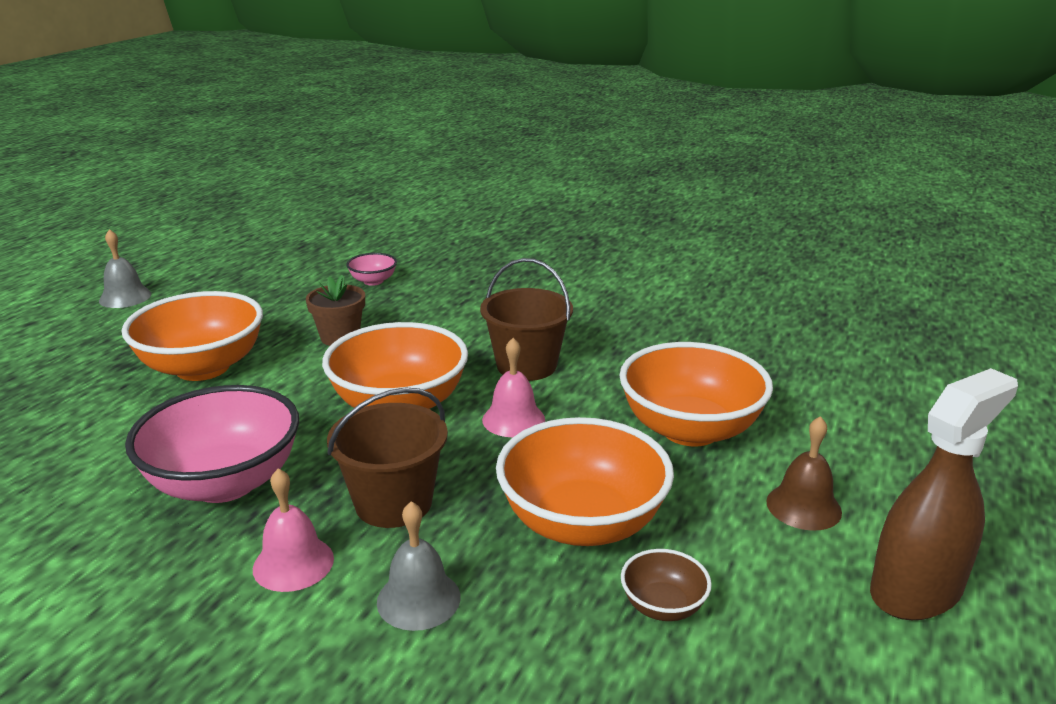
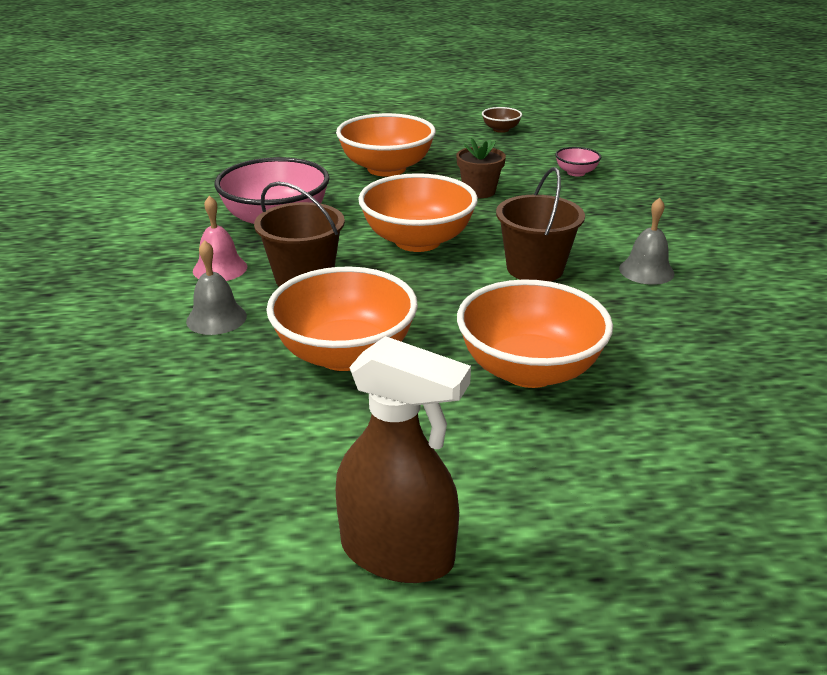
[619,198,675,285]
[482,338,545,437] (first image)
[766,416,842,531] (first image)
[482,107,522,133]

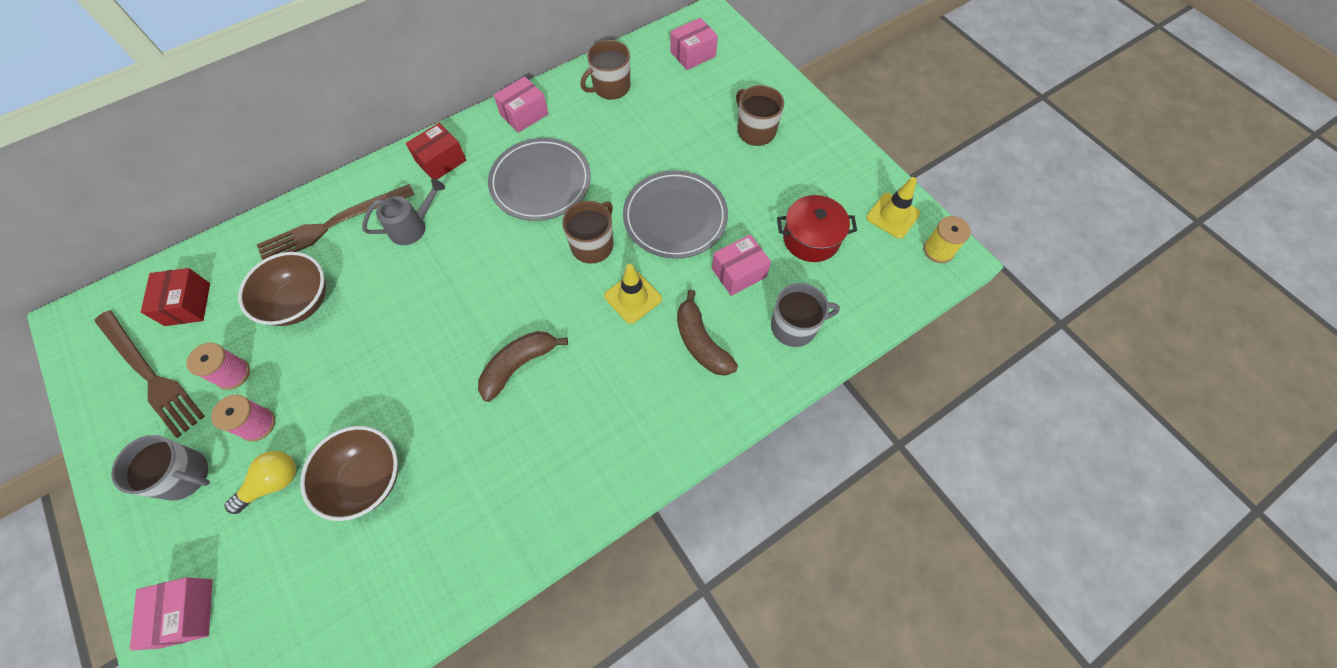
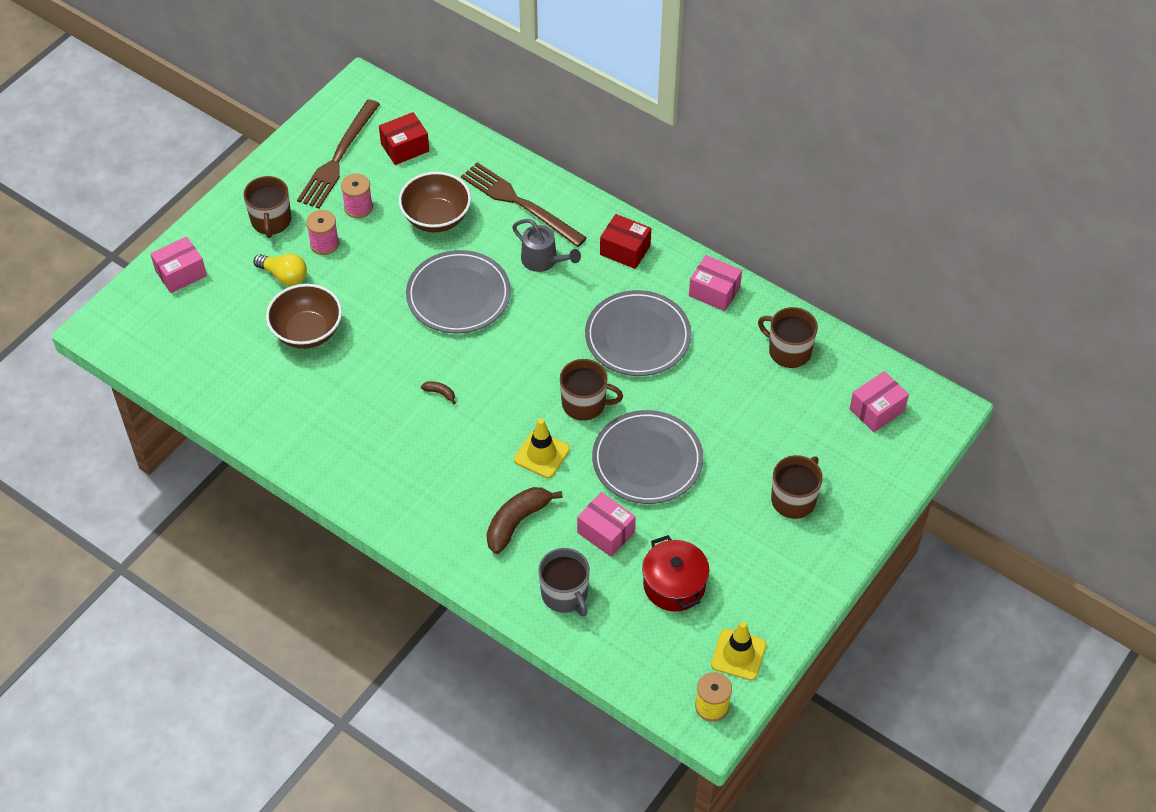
[850,371,909,432]
[421,381,456,404]
[243,176,291,238]
[406,250,511,333]

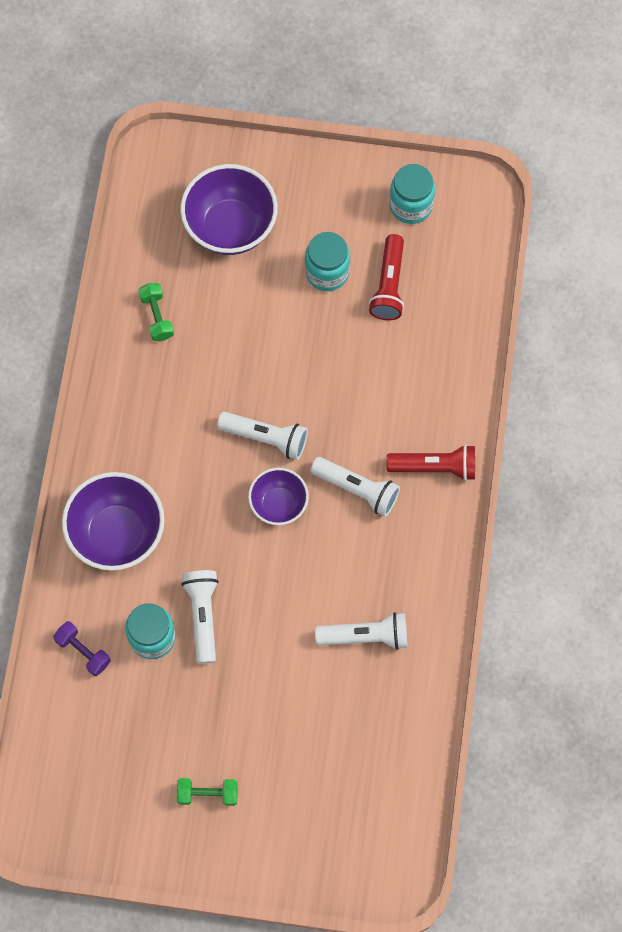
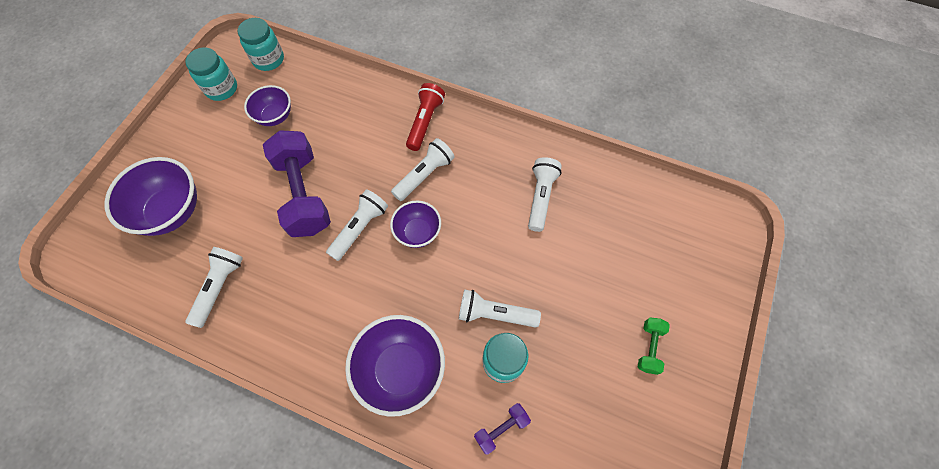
[238,18,284,71]
[244,85,291,126]
[185,247,243,328]
[263,130,331,237]

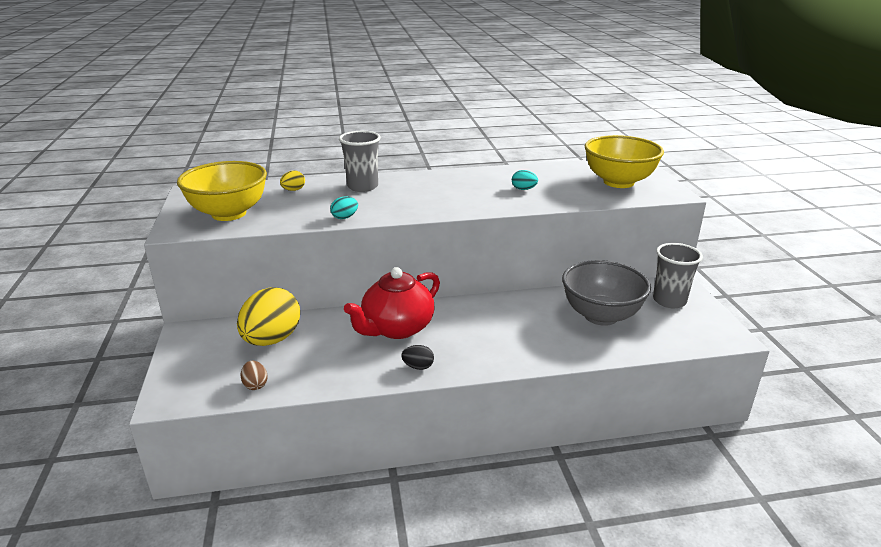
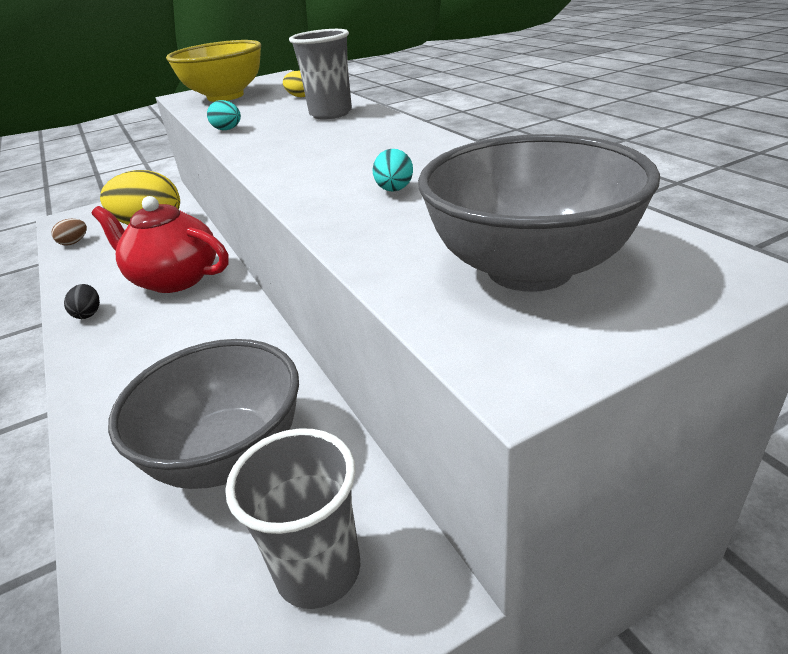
[418,134,660,292]

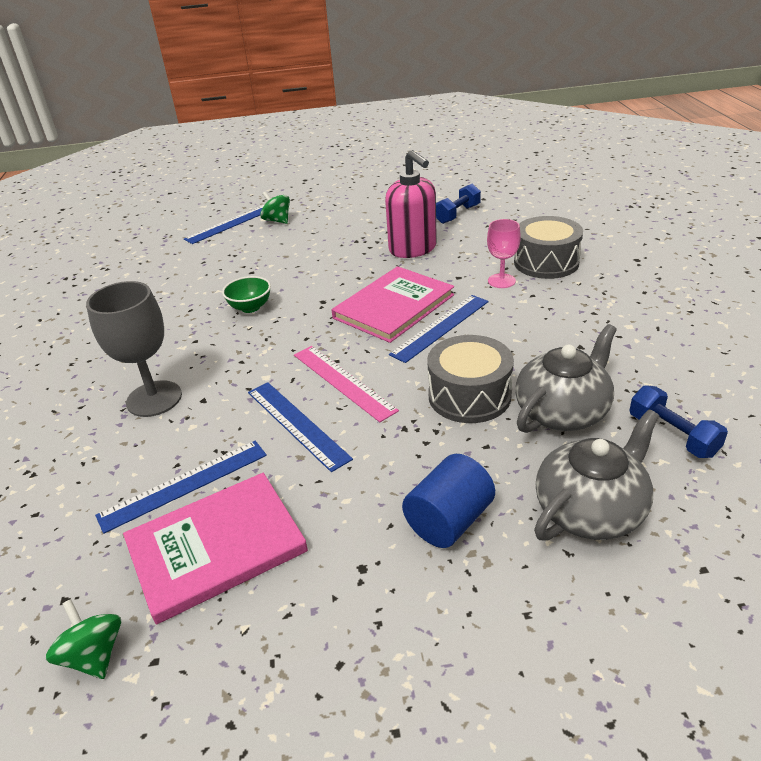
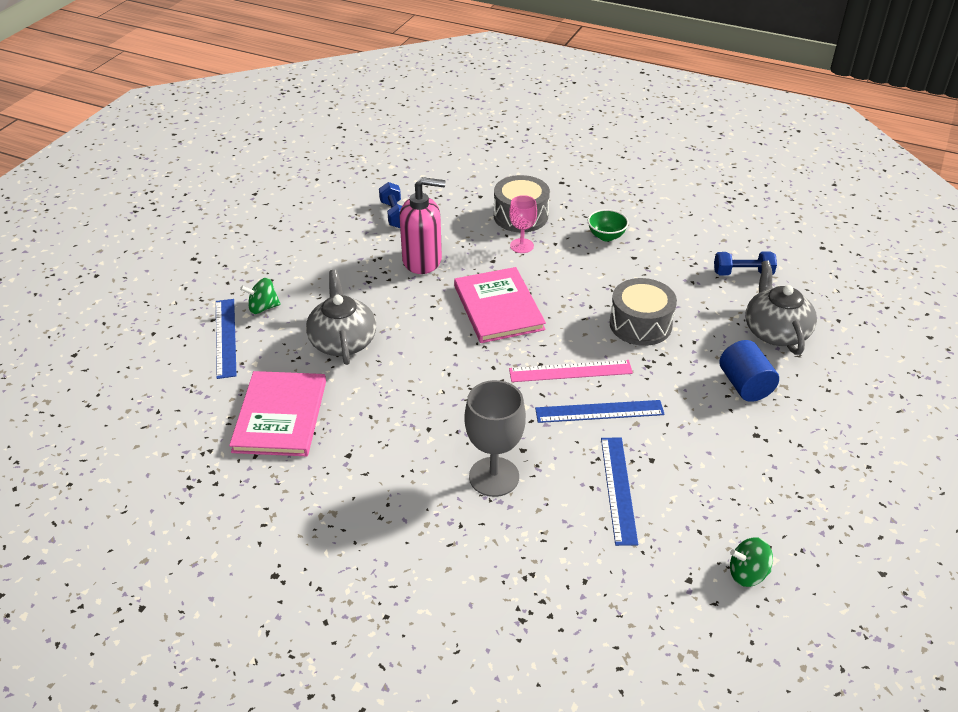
[588,209,629,241]
[389,295,489,363] (first image)
[306,270,376,365]
[229,371,326,456]

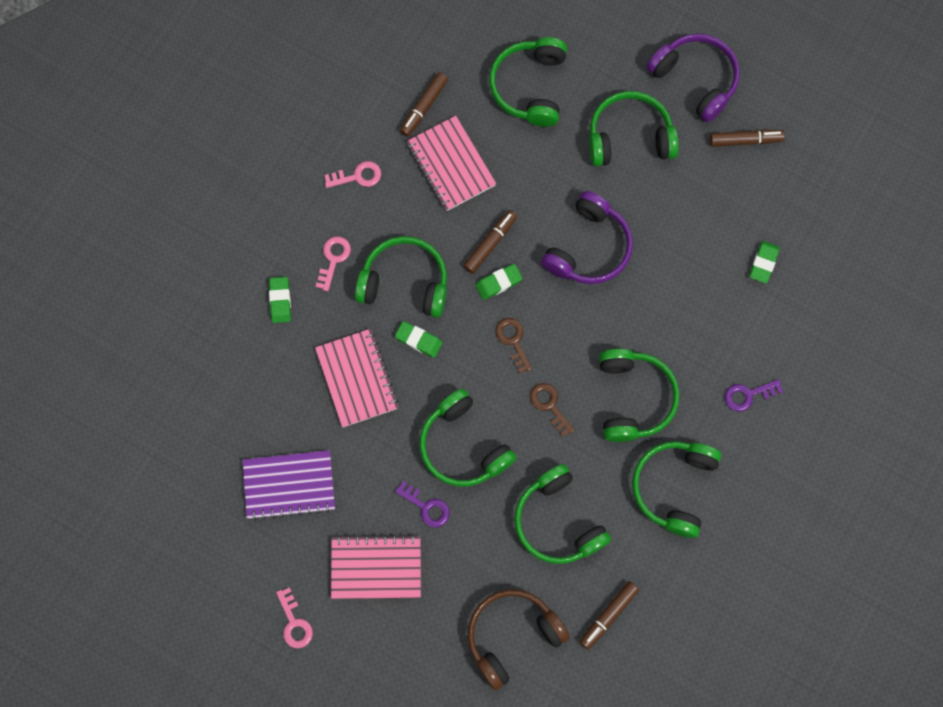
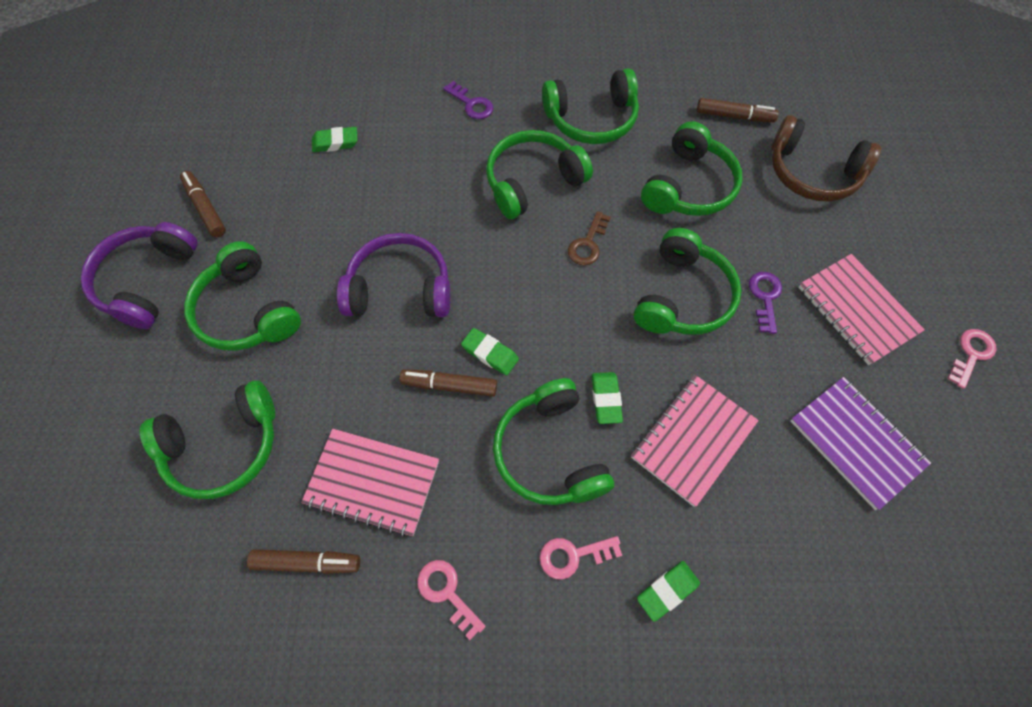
[301,429,439,537]
[495,318,532,374] (first image)

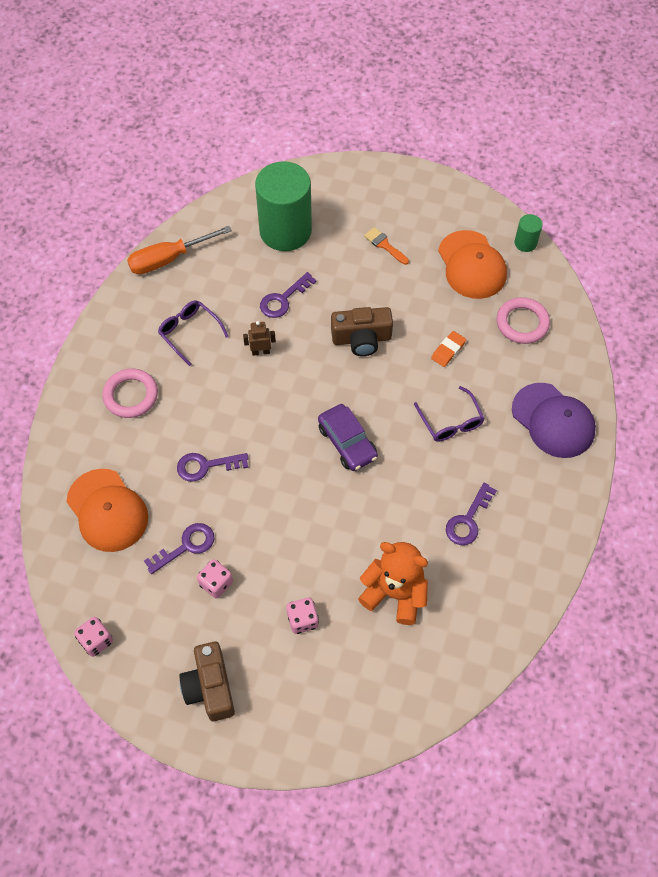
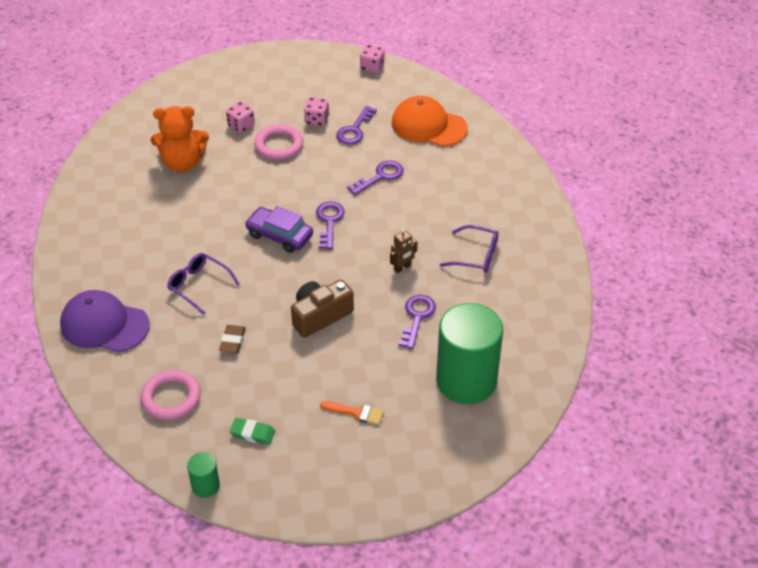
[127,226,232,274] (first image)
[230,418,275,445]
[219,325,246,353]
[254,124,303,160]
[316,202,345,249]
[179,642,235,721] (first image)

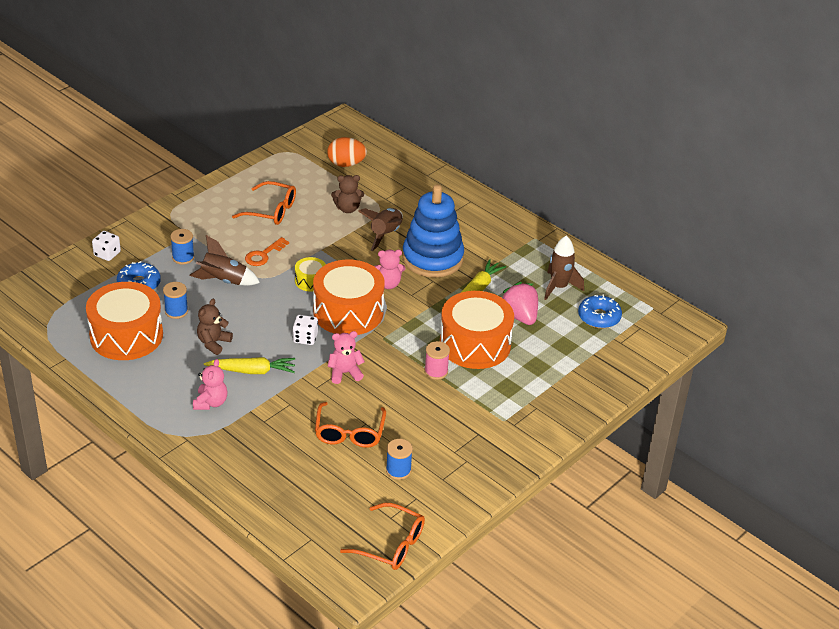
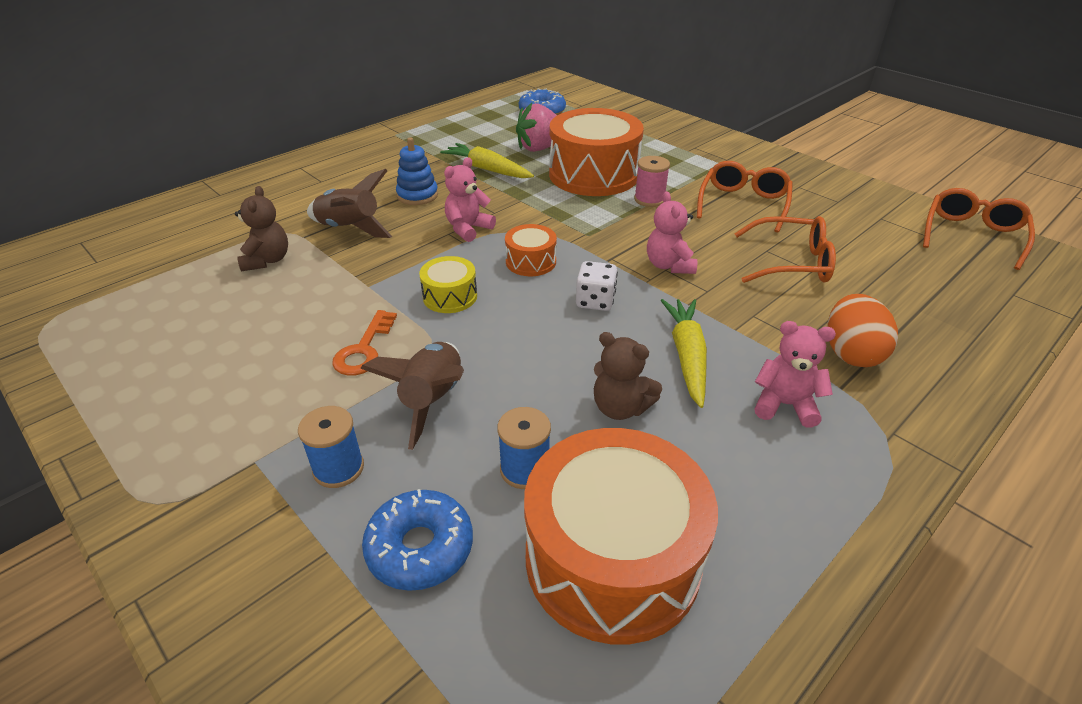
[828,294,898,367]
[697,161,793,233]
[396,137,438,205]
[92,231,121,261] (first image)
[544,236,584,300] (first image)
[332,310,397,376]
[444,157,496,242]
[505,224,557,276]
[386,439,413,480] (first image)

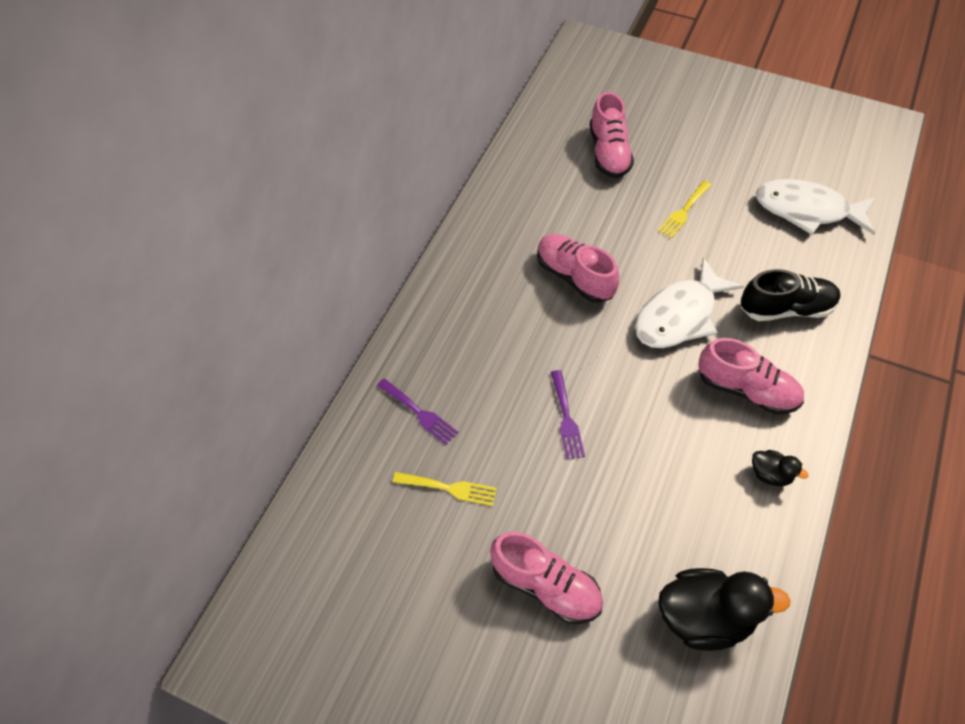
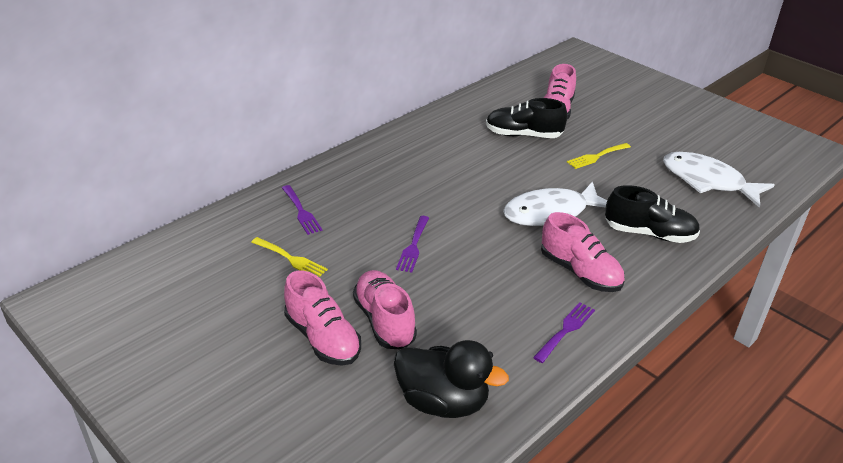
[353,270,417,349]
[533,302,595,363]
[486,98,567,138]

